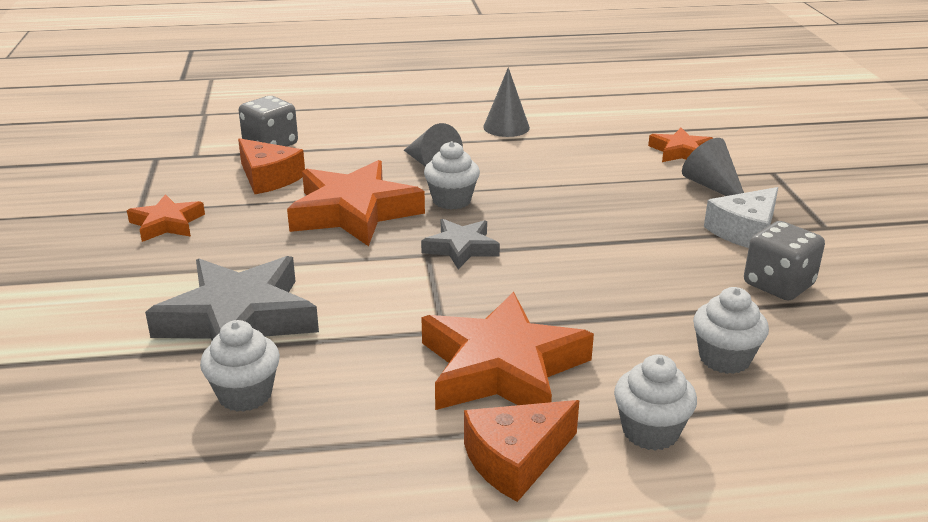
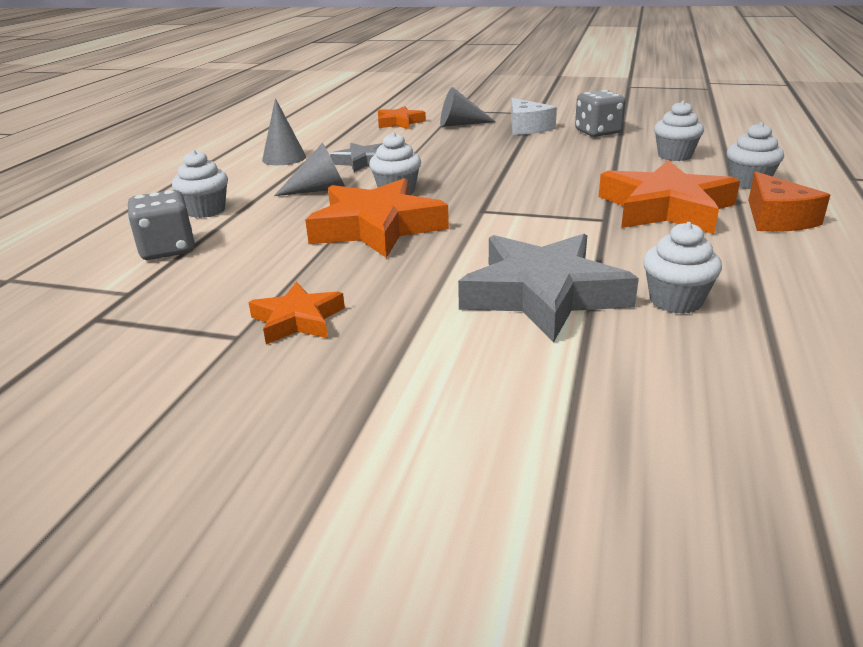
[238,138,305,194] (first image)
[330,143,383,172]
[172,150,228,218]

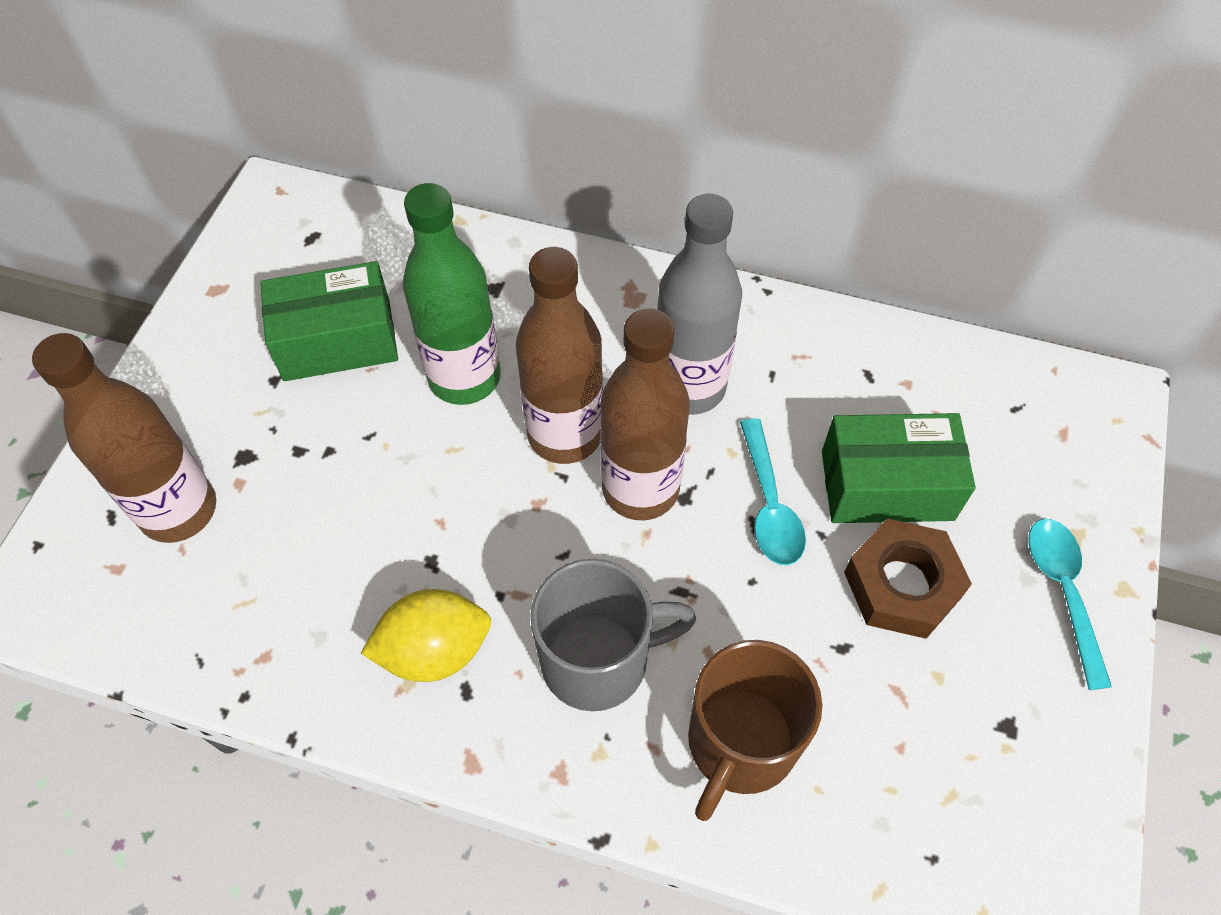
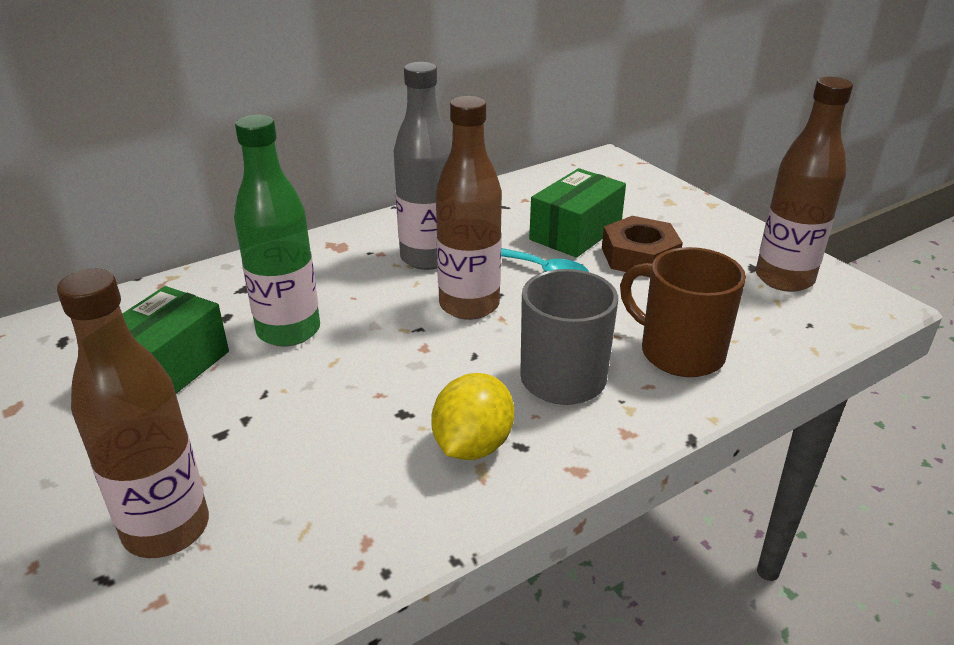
[756,77,853,292]
[1028,519,1112,690] (first image)
[620,247,746,377]

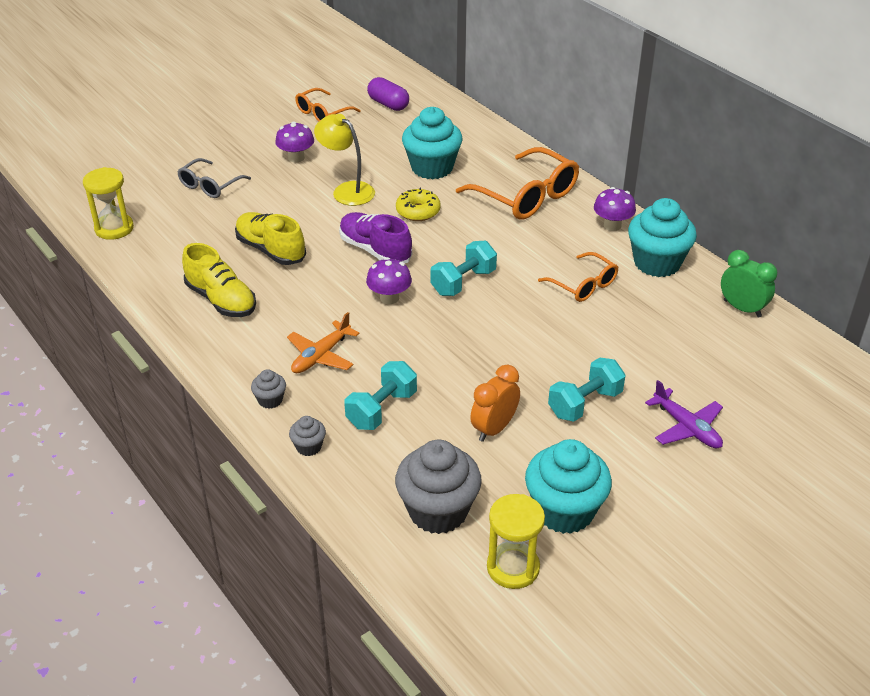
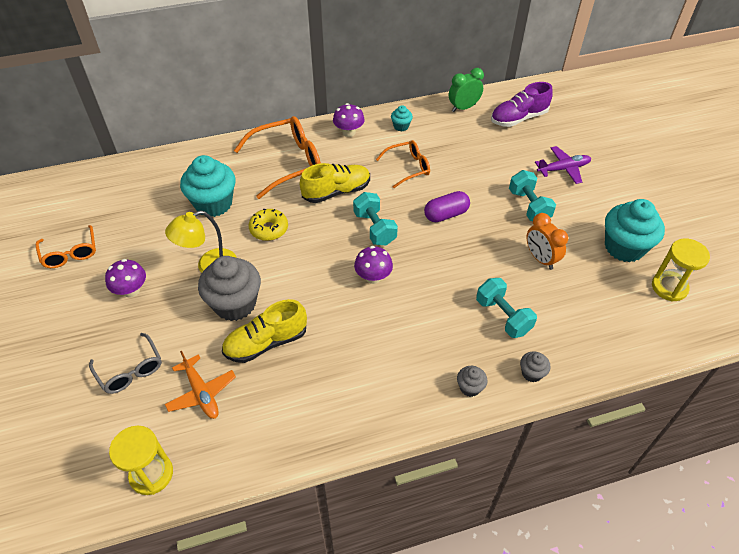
[424,191,470,222]
[391,106,413,131]
[491,82,553,127]
[300,163,370,203]
[165,351,236,419]
[198,256,261,321]

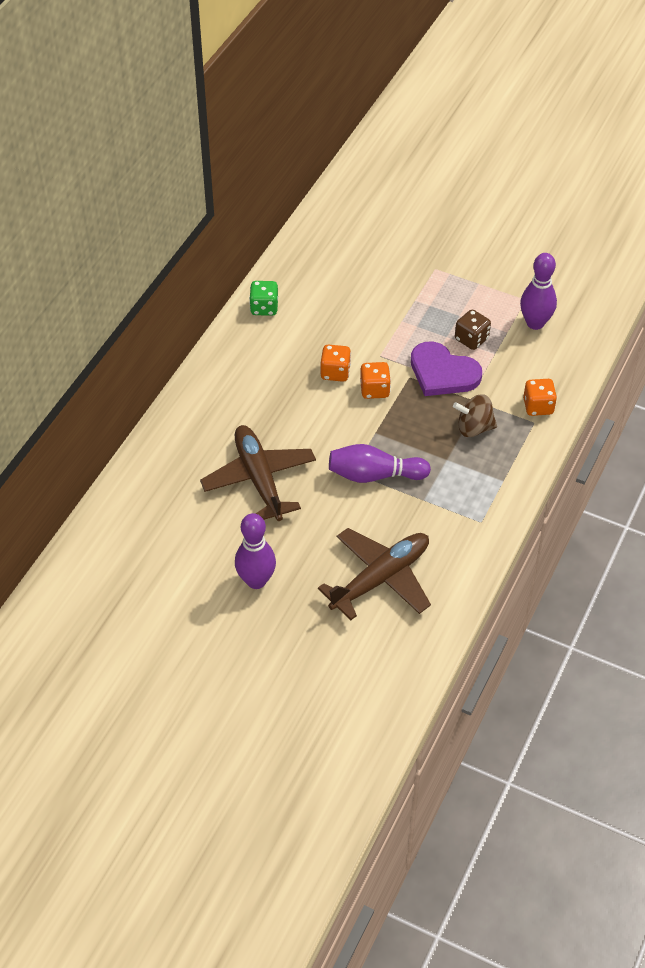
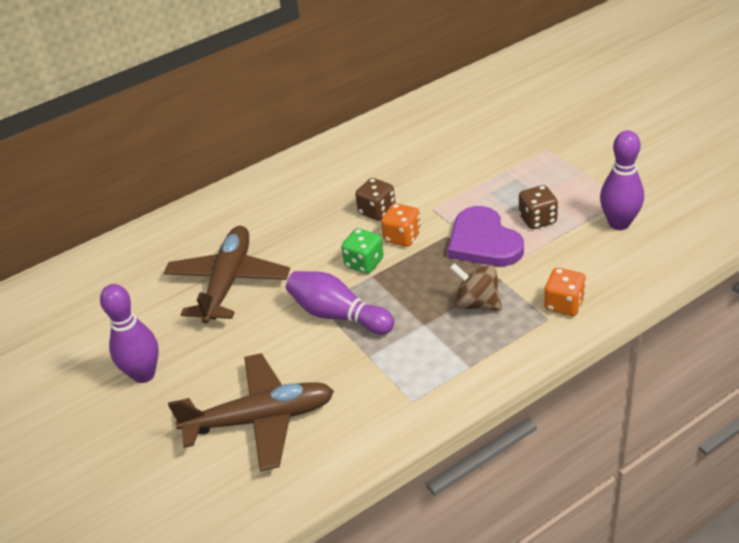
[341,228,384,274]
[355,178,395,221]

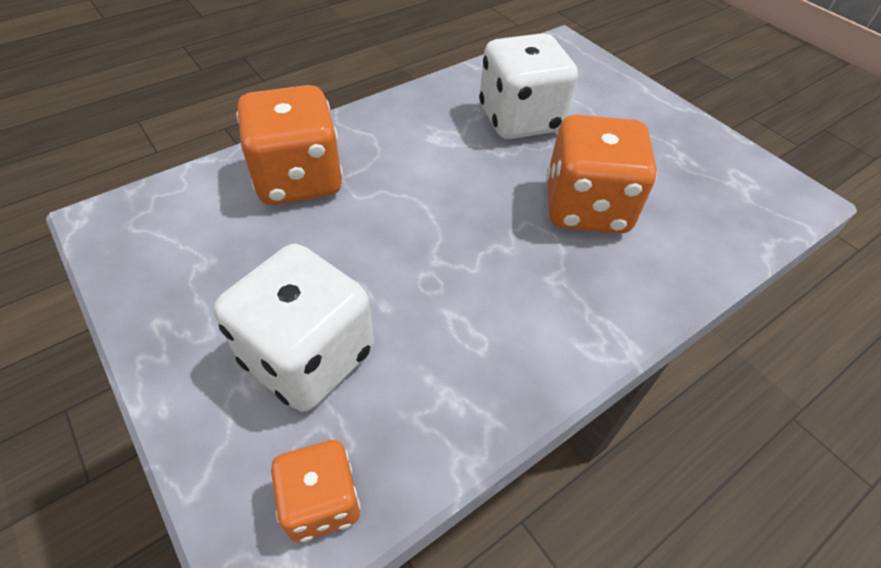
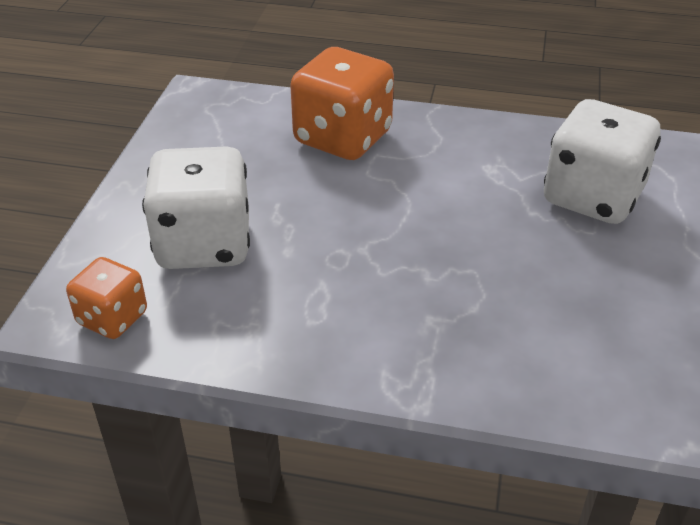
[546,115,657,234] (first image)

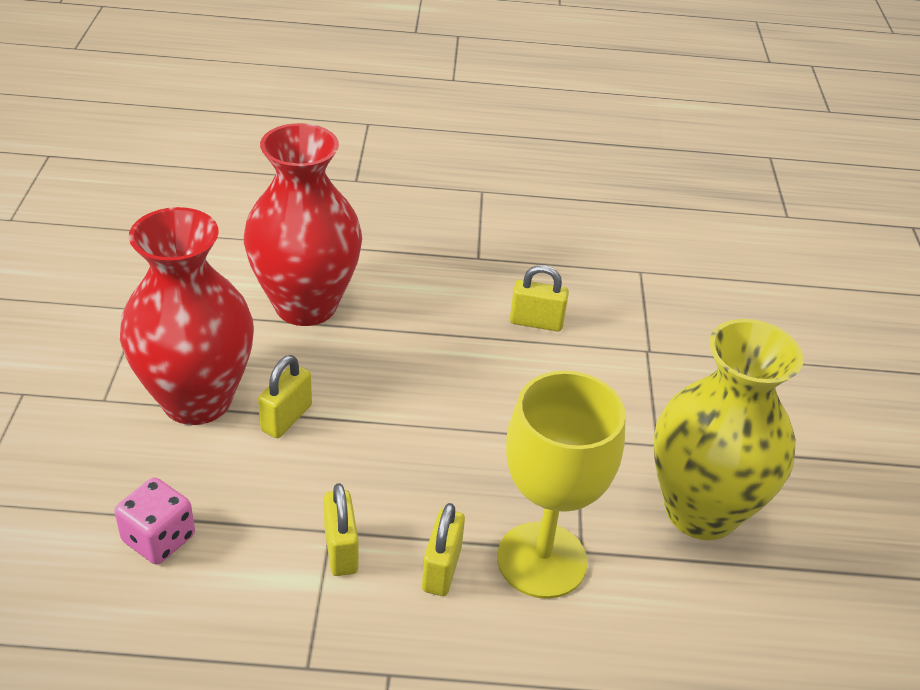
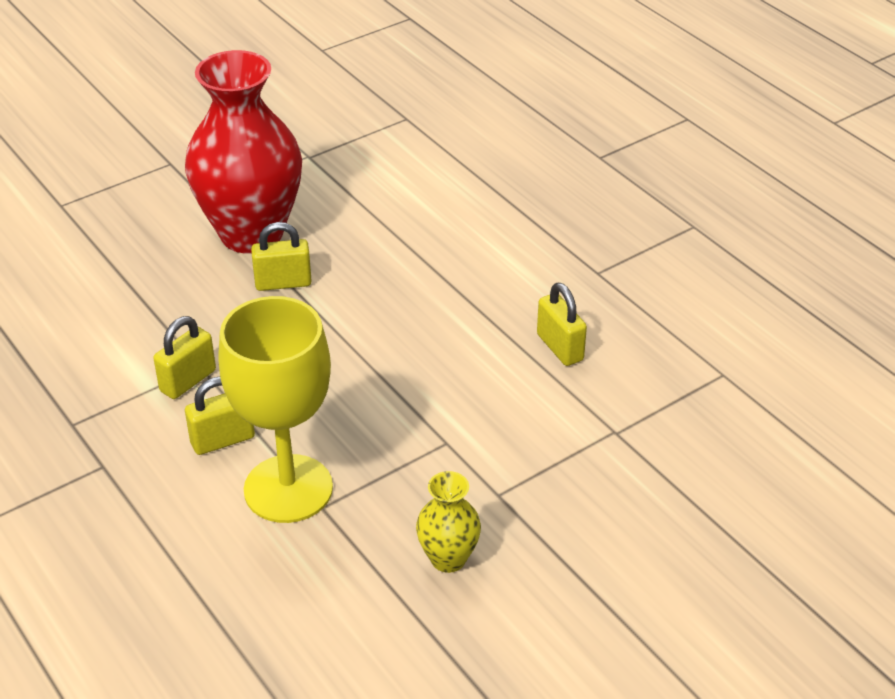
[244,123,362,326] (first image)
[416,471,481,573]
[114,478,195,564] (first image)

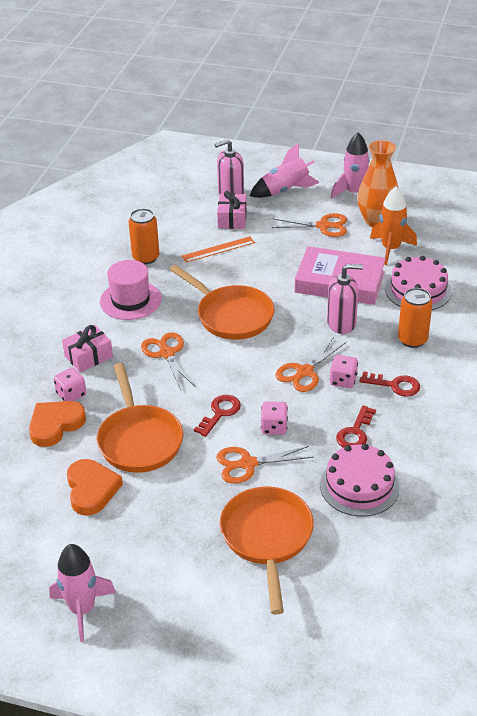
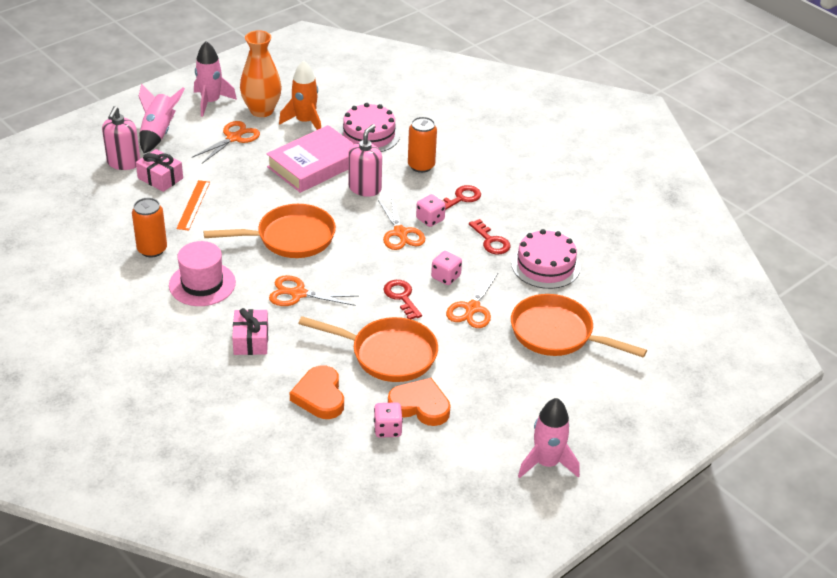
[374,402,403,438]

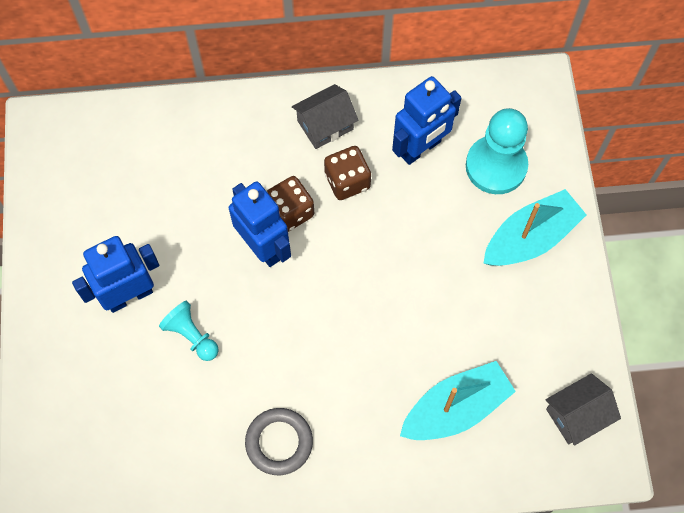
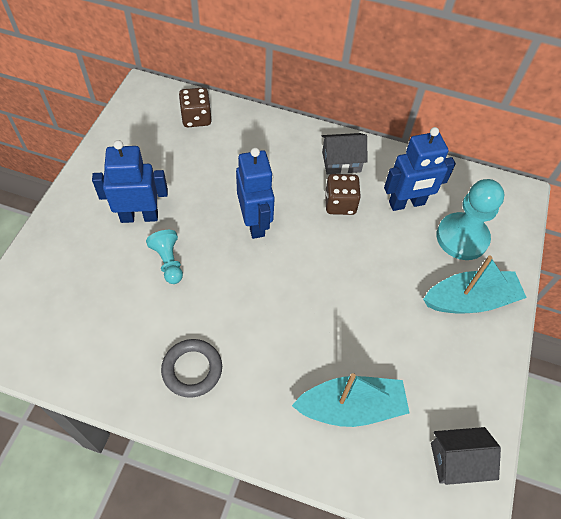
[179,87,212,127]

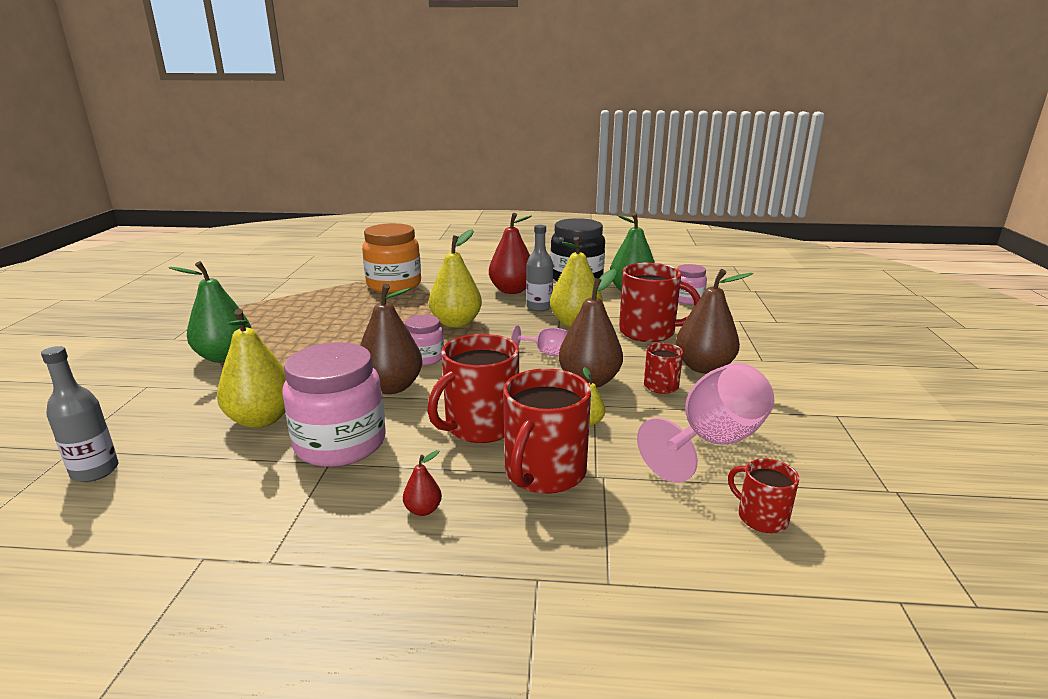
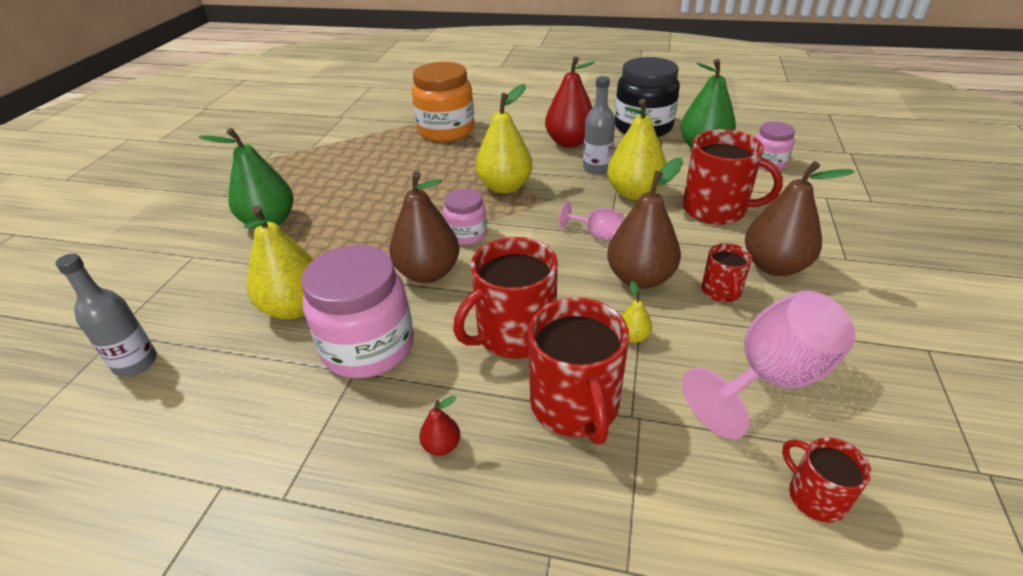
[528,298,629,444]

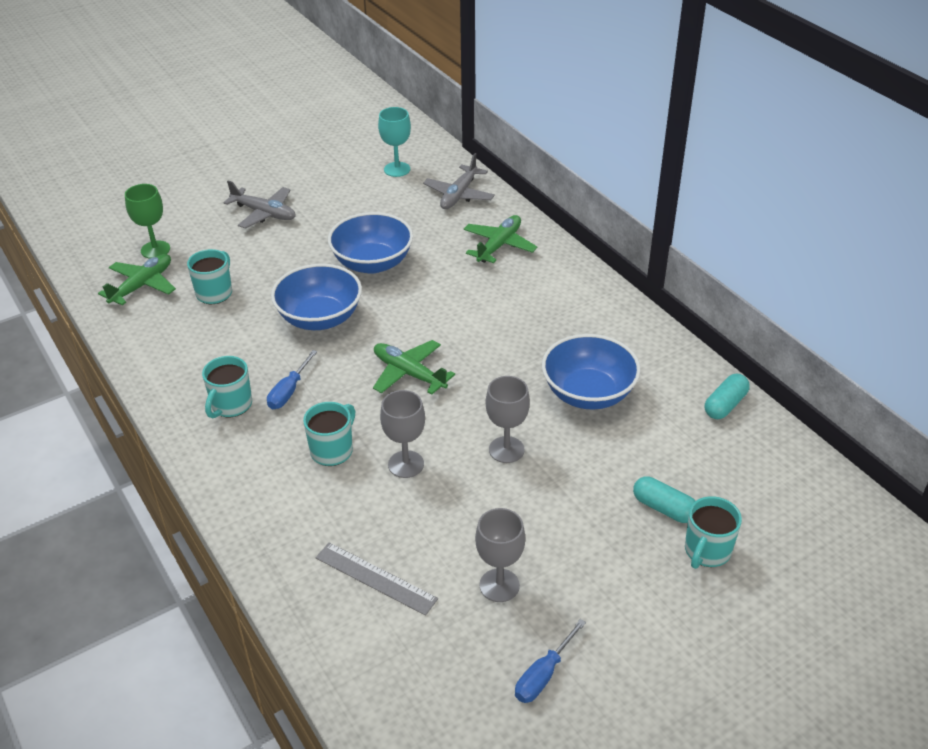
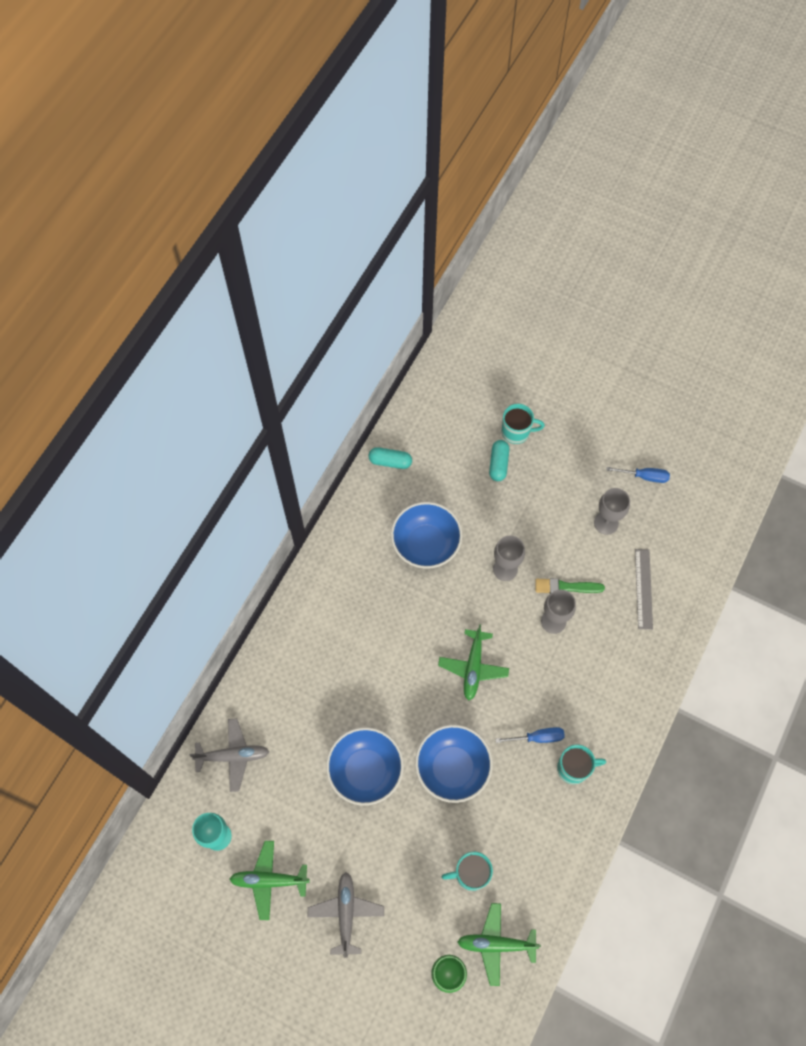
[229,841,310,920]
[303,402,355,466] (first image)
[535,578,605,594]

